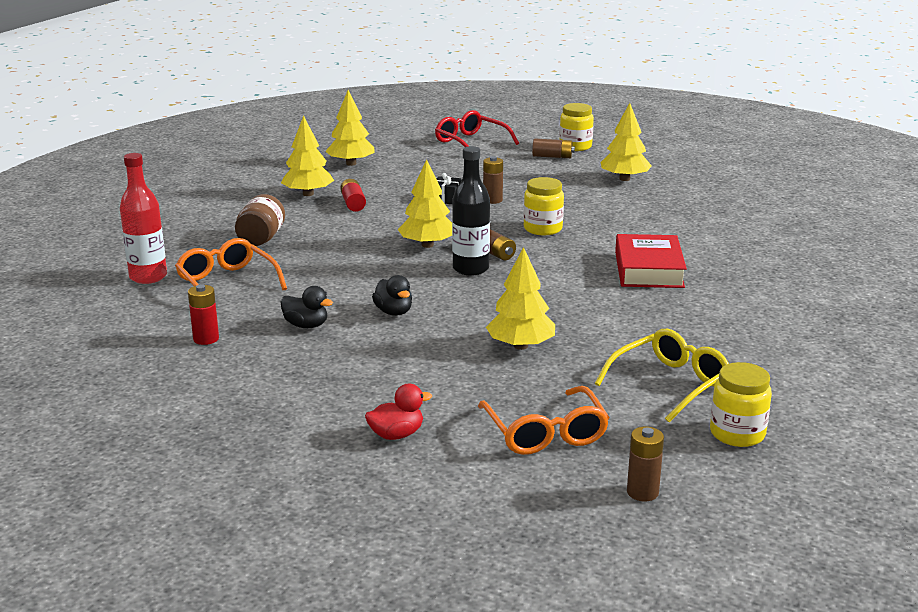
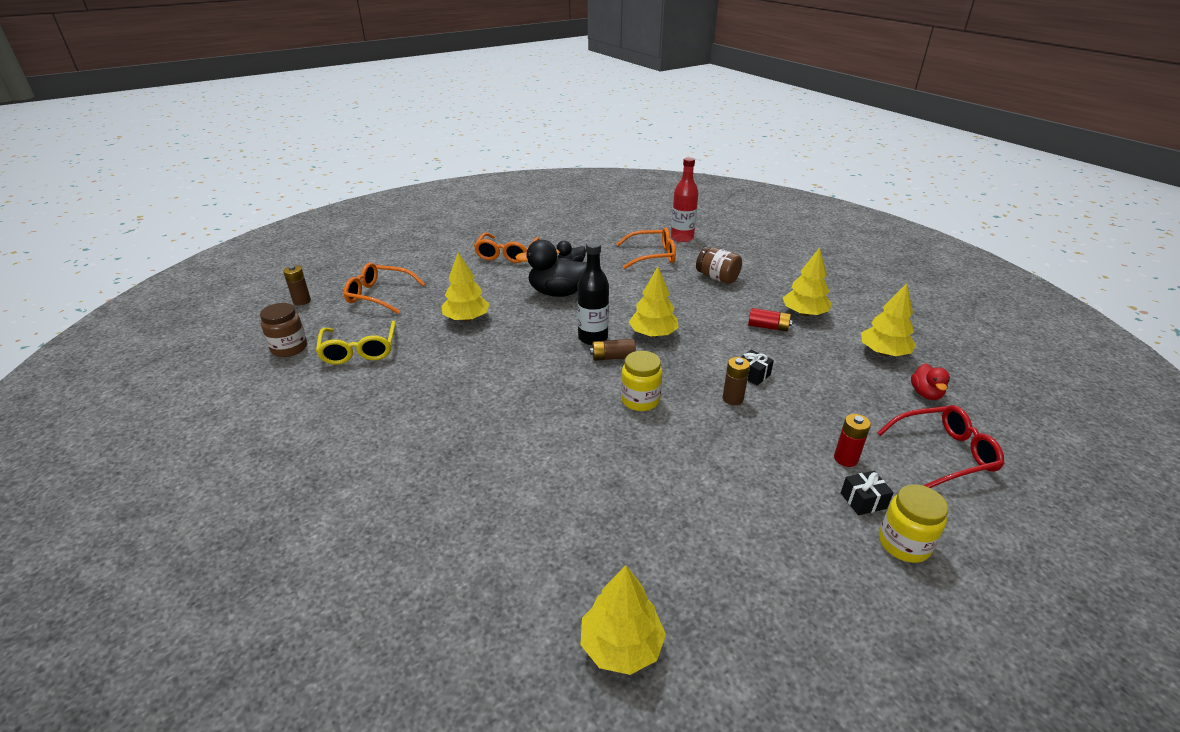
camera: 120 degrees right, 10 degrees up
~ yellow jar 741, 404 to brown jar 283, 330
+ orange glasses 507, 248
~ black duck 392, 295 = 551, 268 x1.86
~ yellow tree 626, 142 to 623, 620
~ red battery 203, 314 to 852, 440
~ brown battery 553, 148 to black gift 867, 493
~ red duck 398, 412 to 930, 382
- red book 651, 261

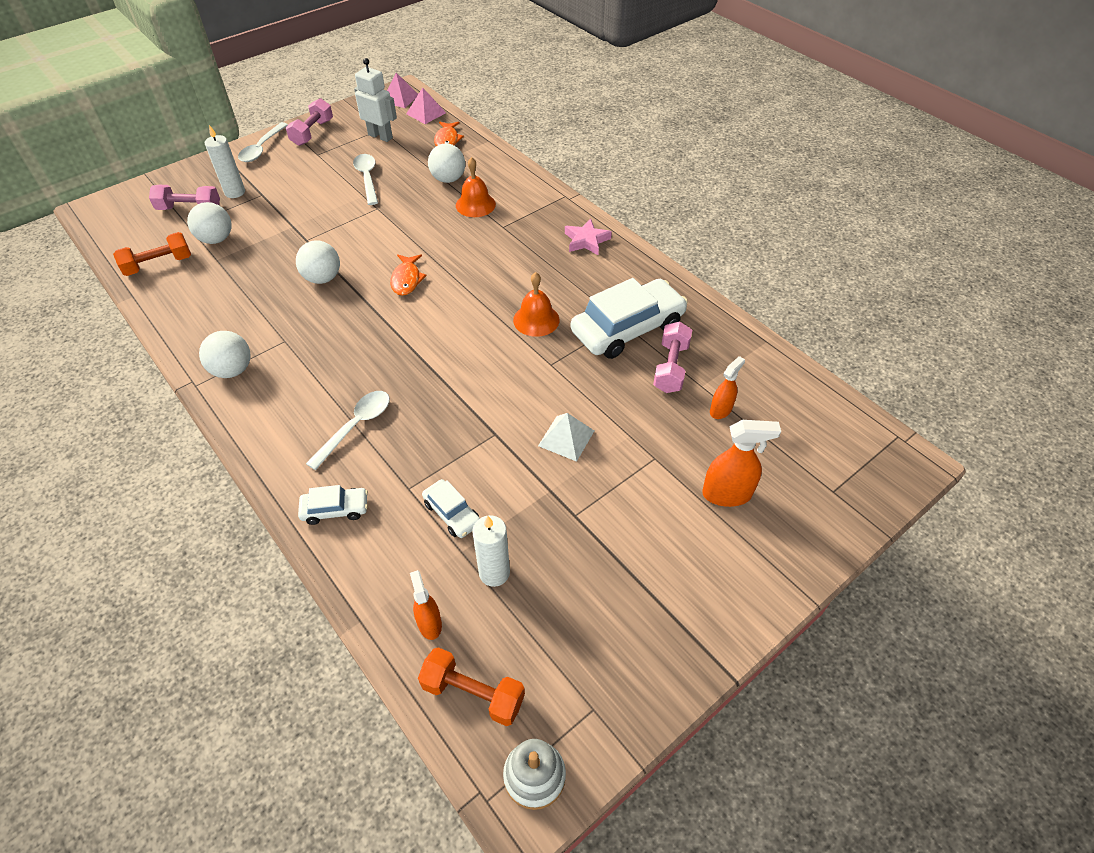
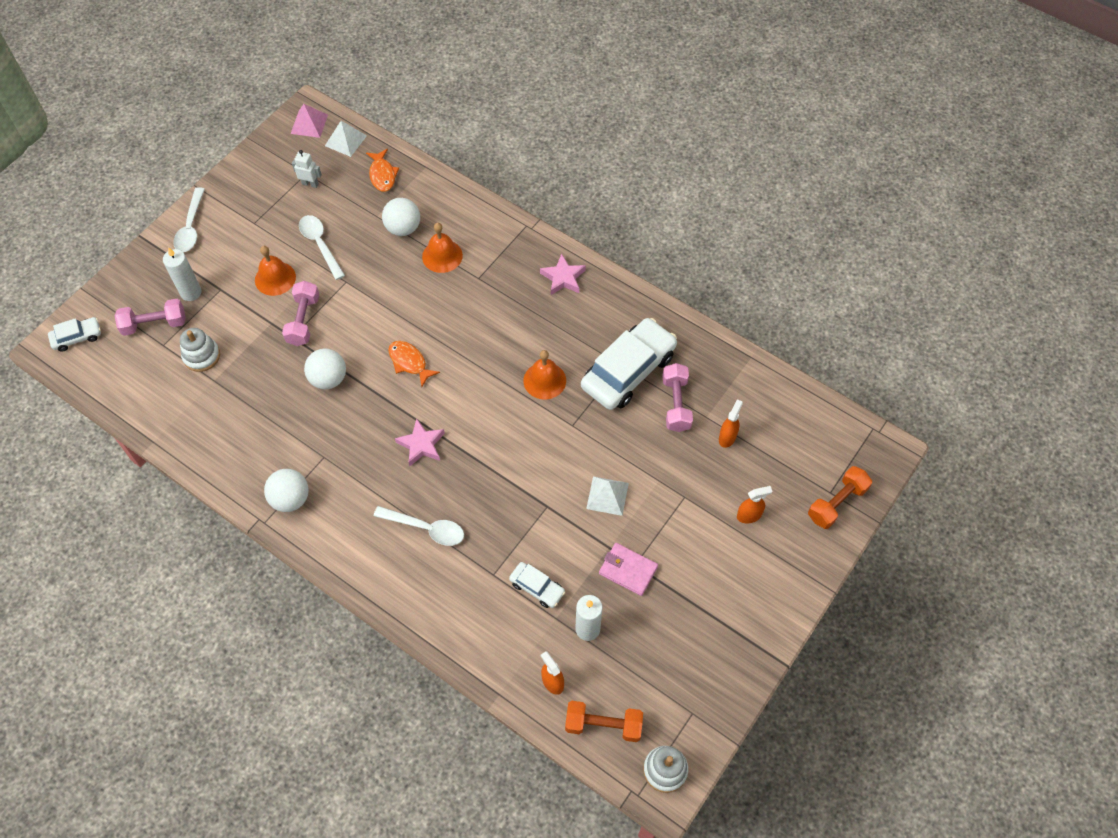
camera: 15 degrees left, 10 degrees up
~ white car 333, 505 to 74, 334
~ white ball 209, 223 to white stacking toy 200, 350
+ orange bell 275, 271
~ pink dumbbell 309, 122 to 300, 313
~ white robot 375, 100 = 307, 169 x0.60
~ pink pyramid 426, 105 to white pyramid 346, 139
~ white spoon 348, 430 = 419, 526 90 degrees clockwise
~ orange fish 408, 275 = 414, 364 150 degrees clockwise
+ pink star 420, 442
+ pink wallet 628, 569
~ orange spray bottle 741, 463 = 754, 505 x0.64
~ orange dumbbell 152, 254 to 840, 497

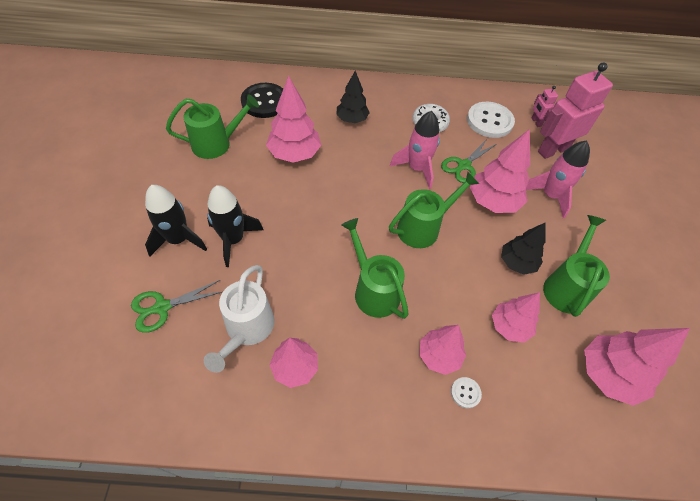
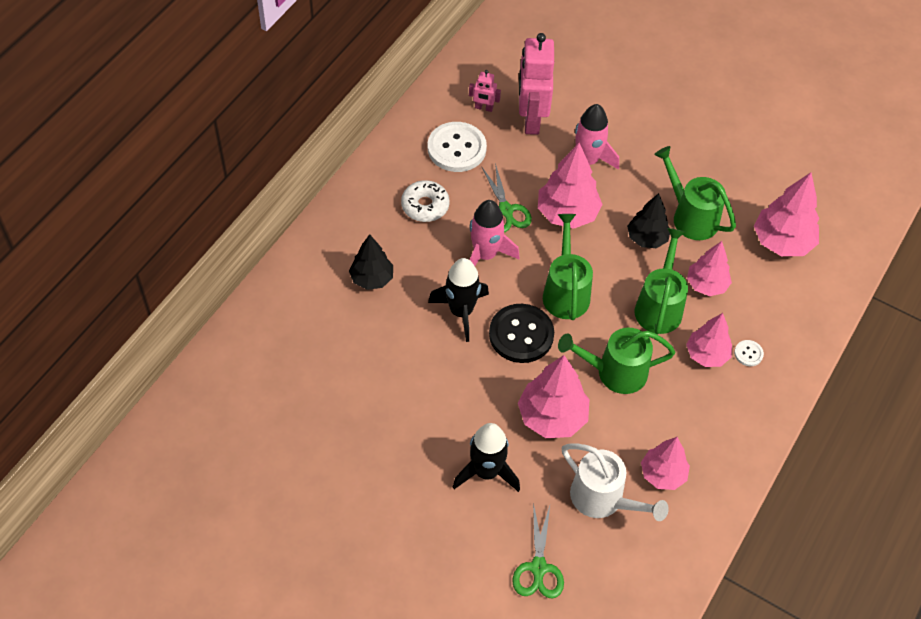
camera: 60 degrees left, 0 degrees up
~ black rocket 176, 221 to 458, 300
~ black button 262, 100 to 521, 333
~ pink tree 293, 119 to 553, 396
~ green watering can 212, 126 to 661, 281

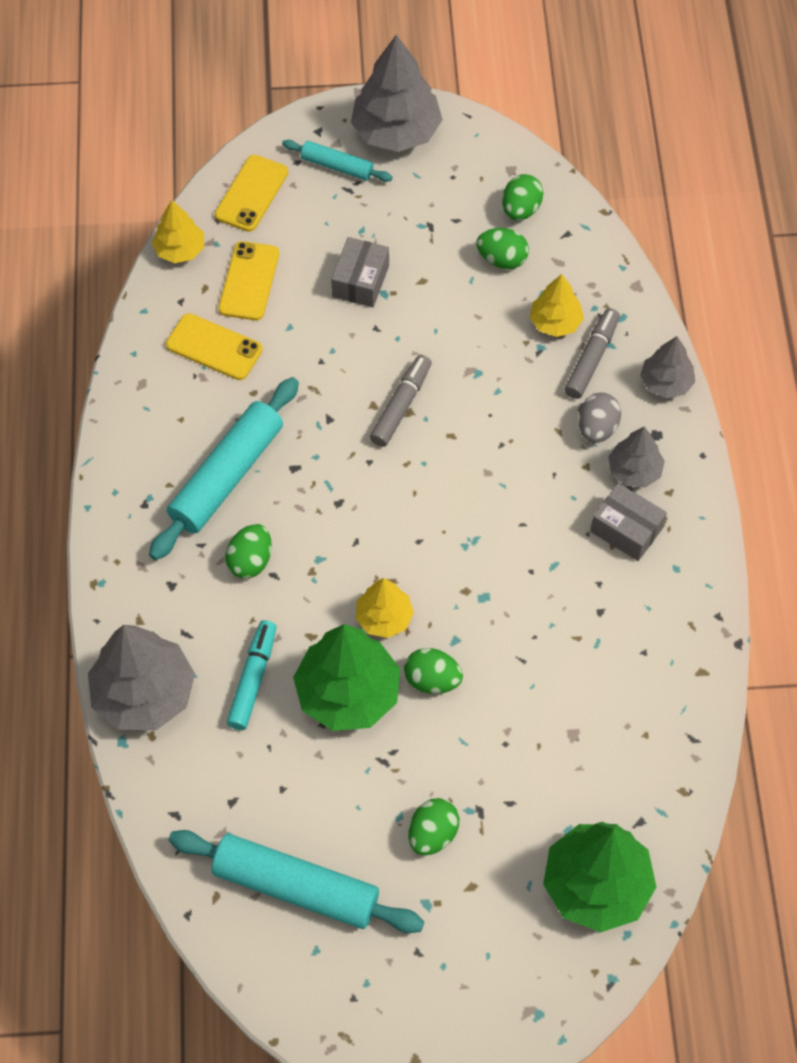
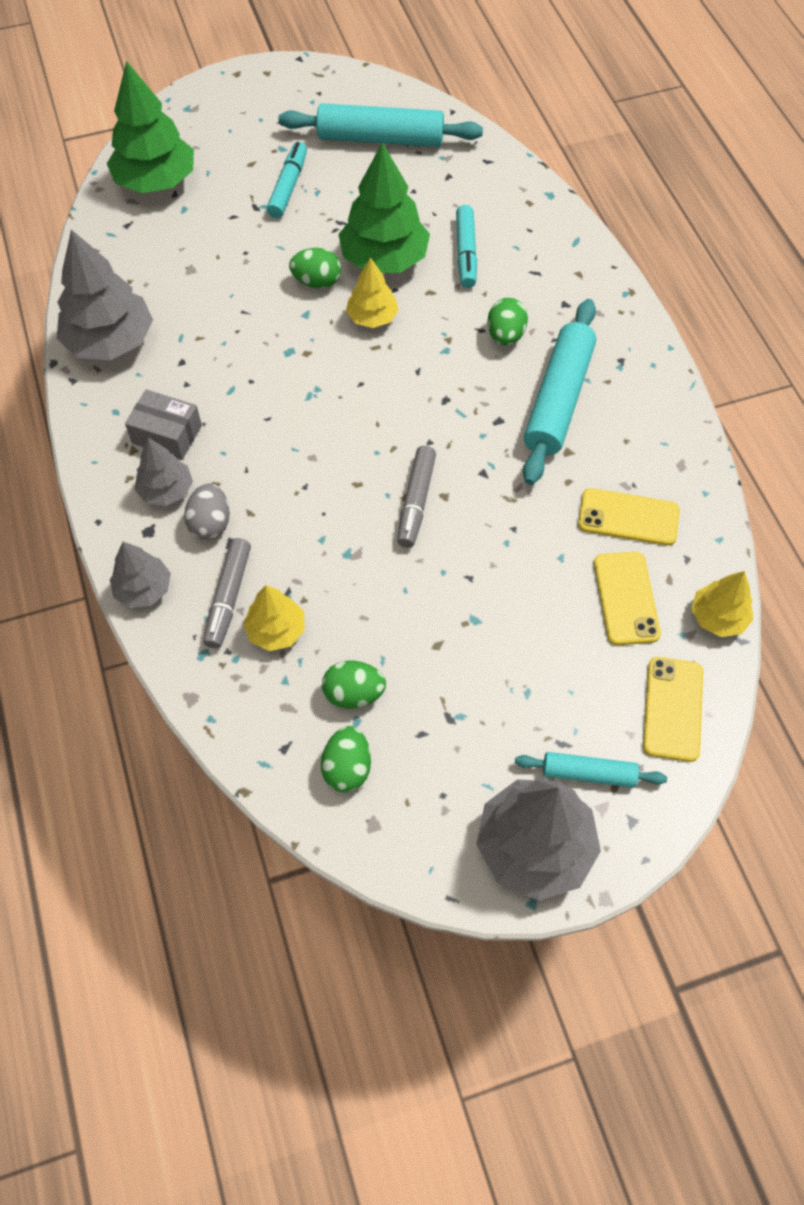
camera: 165 degrees right, 0 degrees up
~ grey tree 141, 677 to 105, 294
~ green egg 433, 826 to turquoise marker 287, 180
- grey box 360, 272

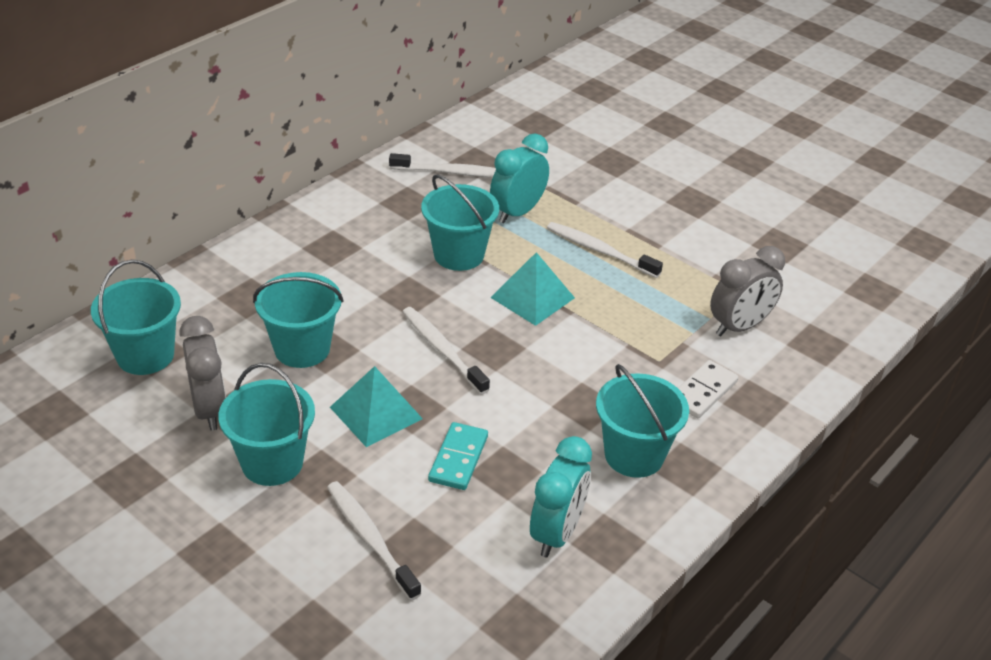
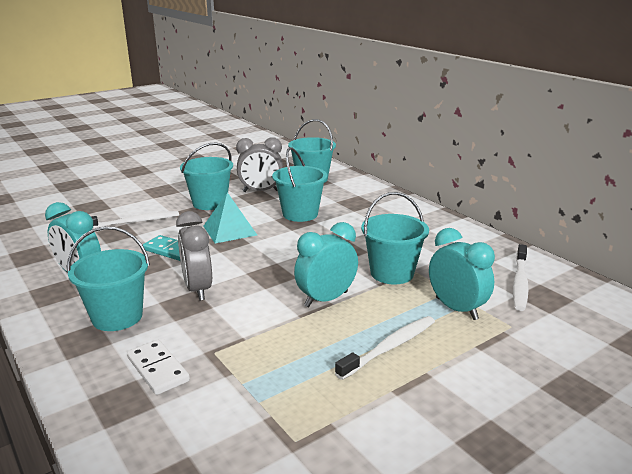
camera: 105 degrees right, 15 degrees down
~ grey clock 747, 291 to 194, 256
~ turquoise pyramid 532, 289 to turquoise clock 326, 264
- white toothbrush 446, 351

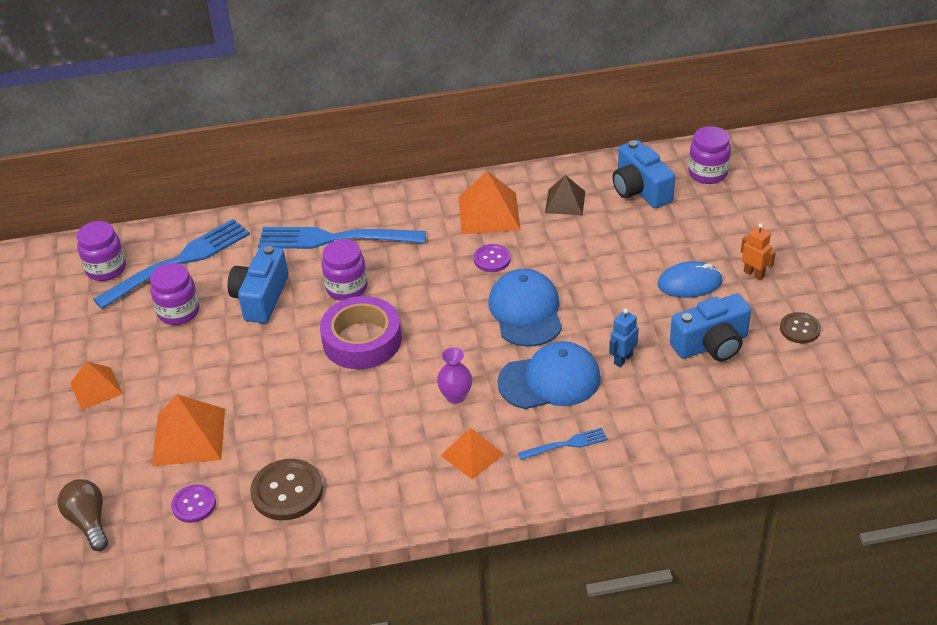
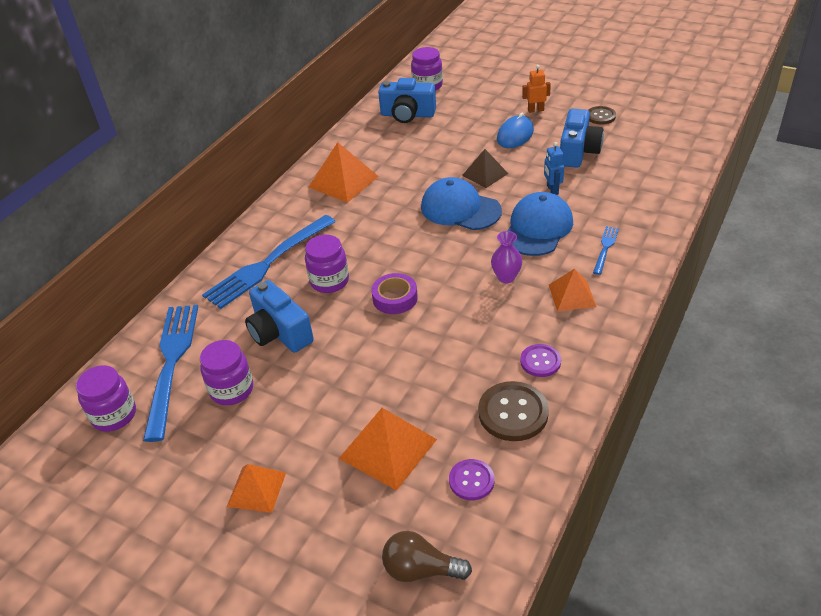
camera: 50 degrees left, 0 degrees up
~ purple tape 361, 332 = 394, 293 x0.61
~ brown pyramid 565, 195 to 485, 168
~ purple button 492, 258 to 540, 360

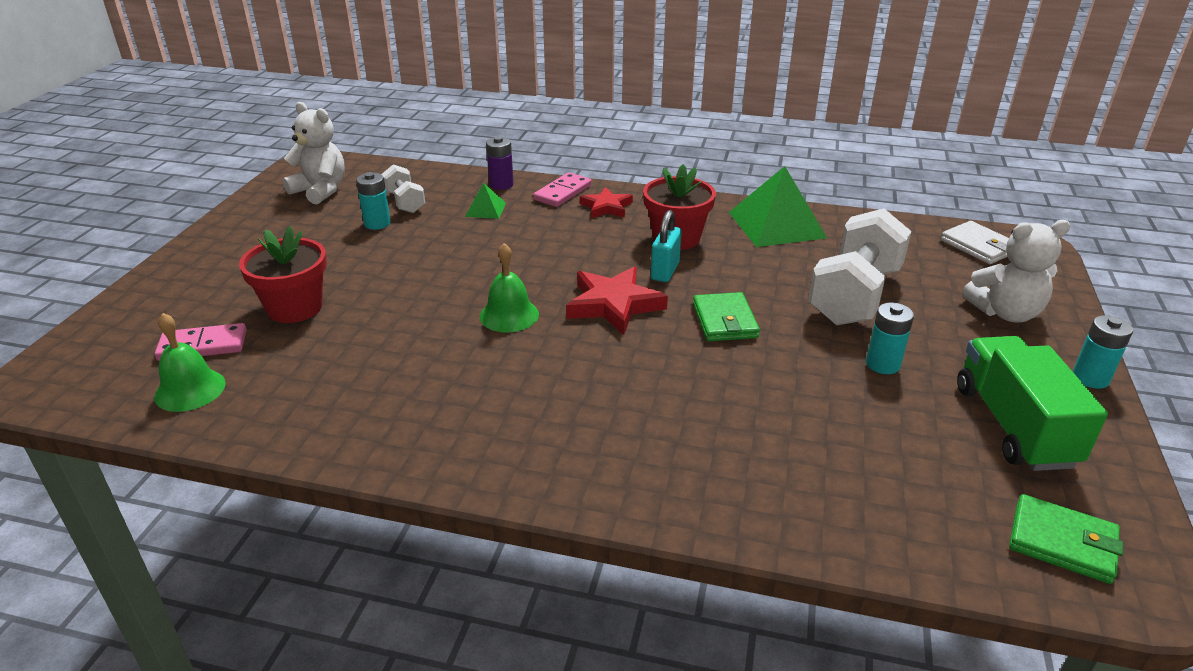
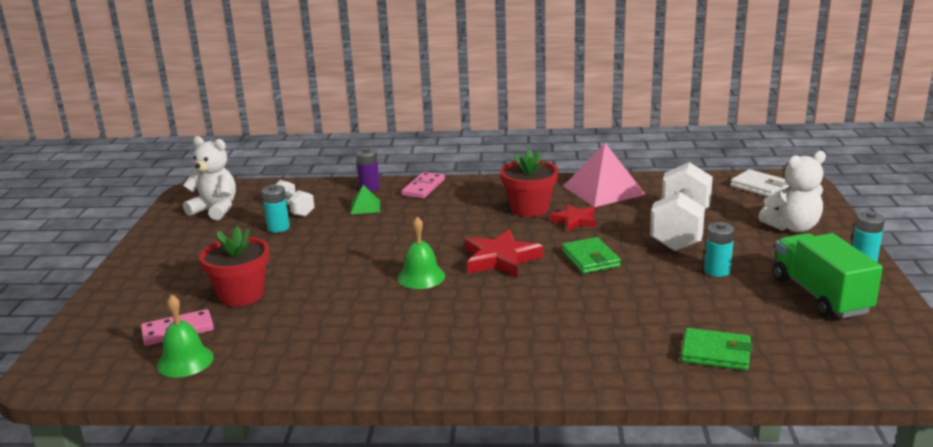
camera: 10 degrees left, 10 degrees down
~ red star 606, 202 to 573, 217
~ green pyramid 778, 206 to pink pyramid 604, 175
~ green wallet 1066, 539 to 716, 349
- turquoise padlock 666, 246

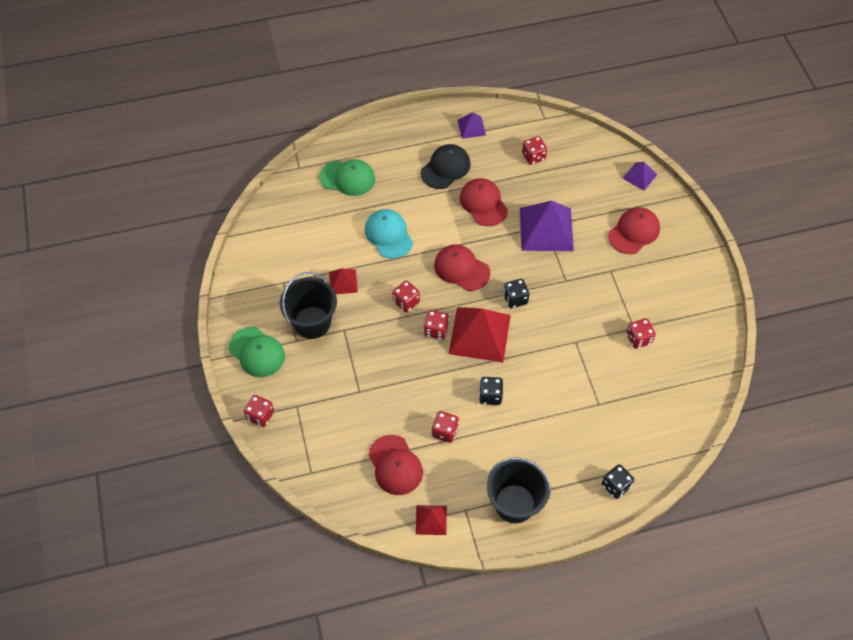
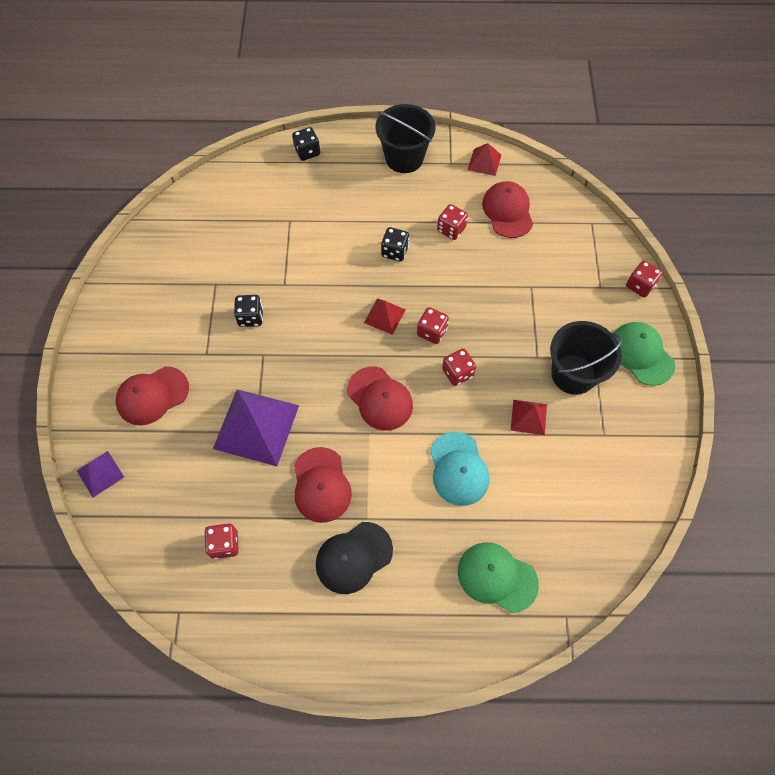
camera: 165 degrees left, 5 degrees up
~ black dice 516, 293 to 248, 311
~ red pyramid 479, 335 = 384, 316 x0.51
- purple pyramid 471, 125
- red dice 641, 333

